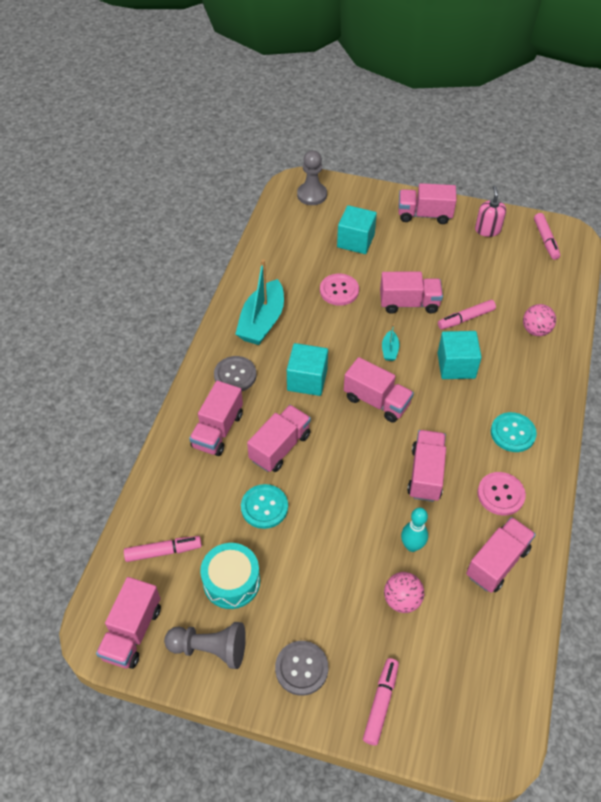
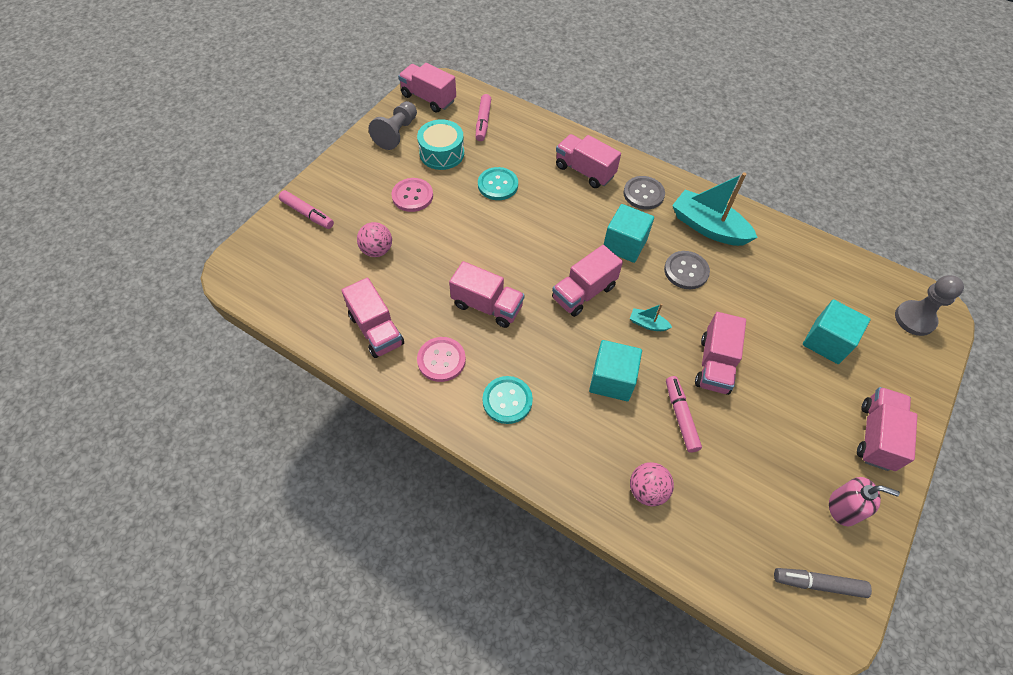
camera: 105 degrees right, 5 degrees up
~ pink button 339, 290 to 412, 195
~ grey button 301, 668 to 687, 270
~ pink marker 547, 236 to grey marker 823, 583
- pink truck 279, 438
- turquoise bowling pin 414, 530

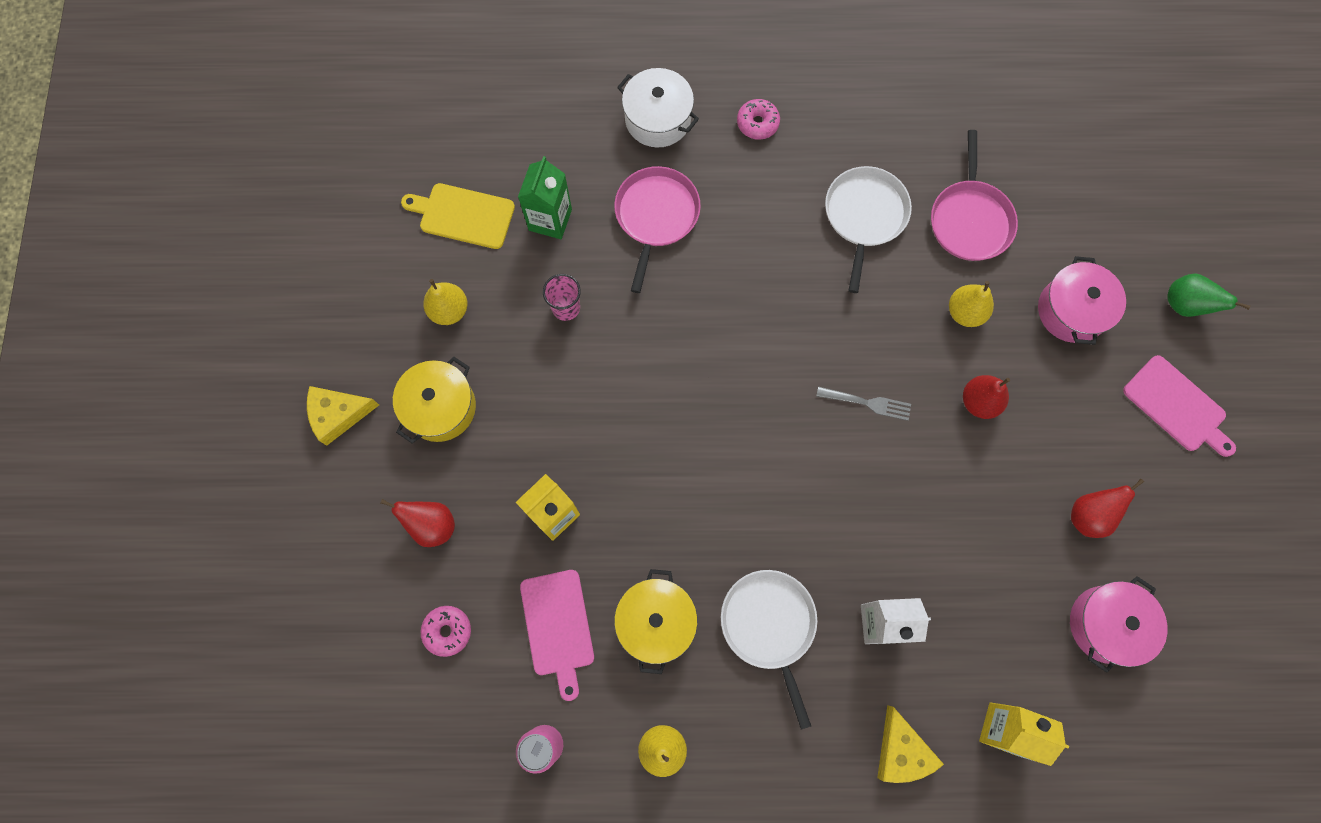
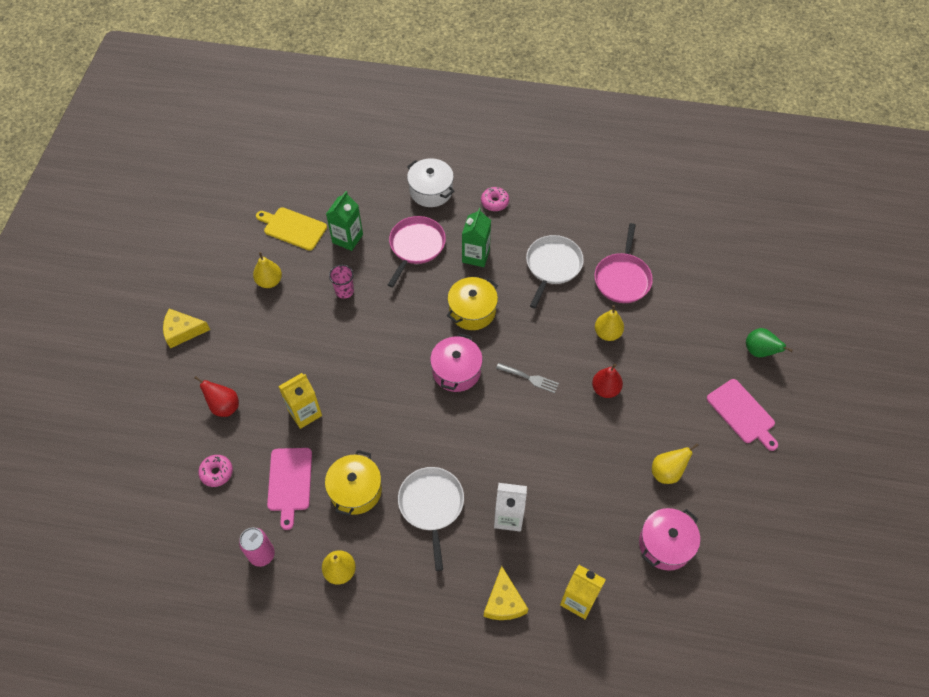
camera: 10 degrees right, 15 degrees down
~ pink pot 1082, 300 to 456, 362
~ yellow pot 434, 400 to 472, 303
+ green carton 476, 237
~ red pear 1107, 508 to yellow pear 675, 463

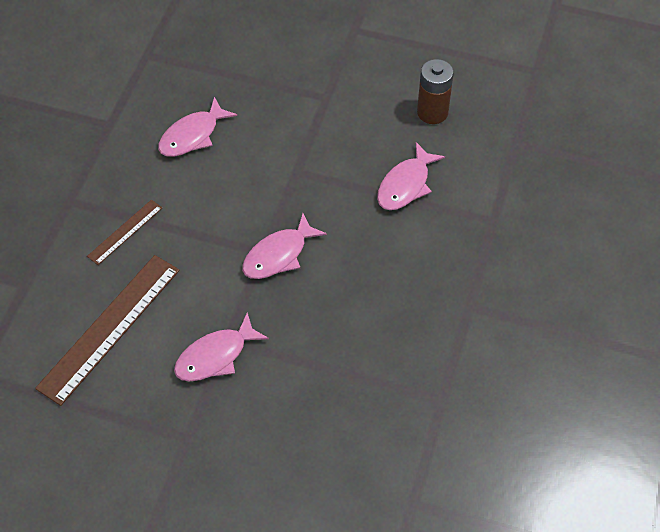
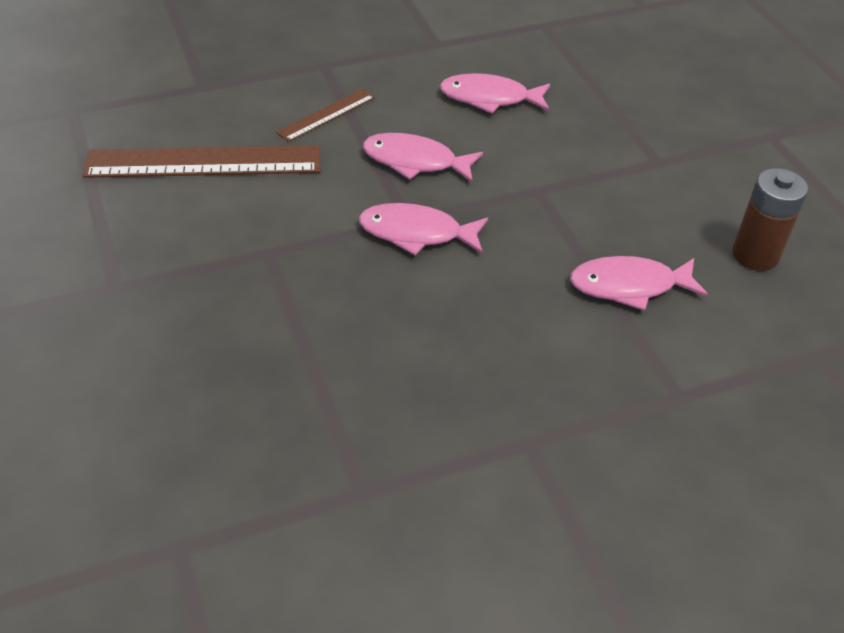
camera: 50 degrees right, 10 degrees down
~ brown ruler 124, 232 = 325, 115 45 degrees counterclockwise
~ pink fish 221, 347 to 423, 157

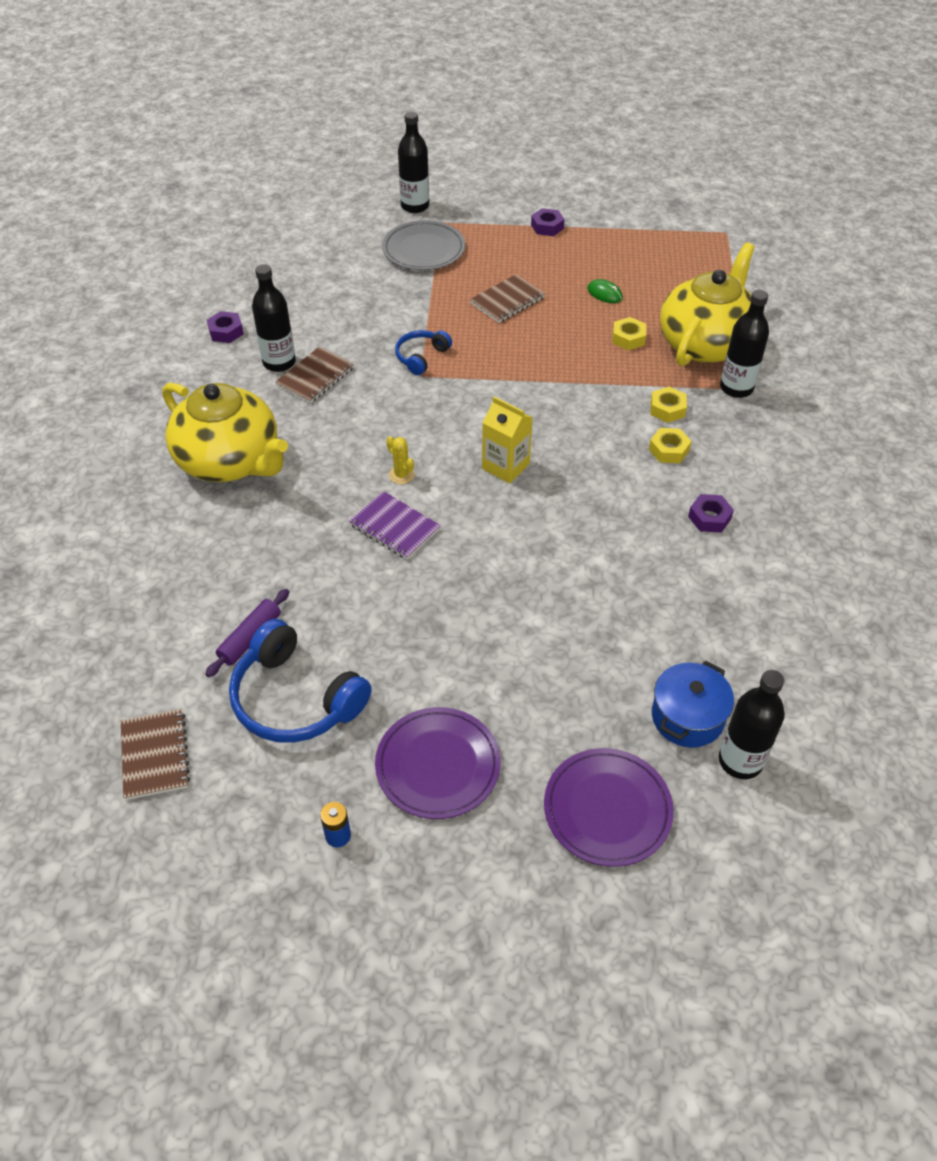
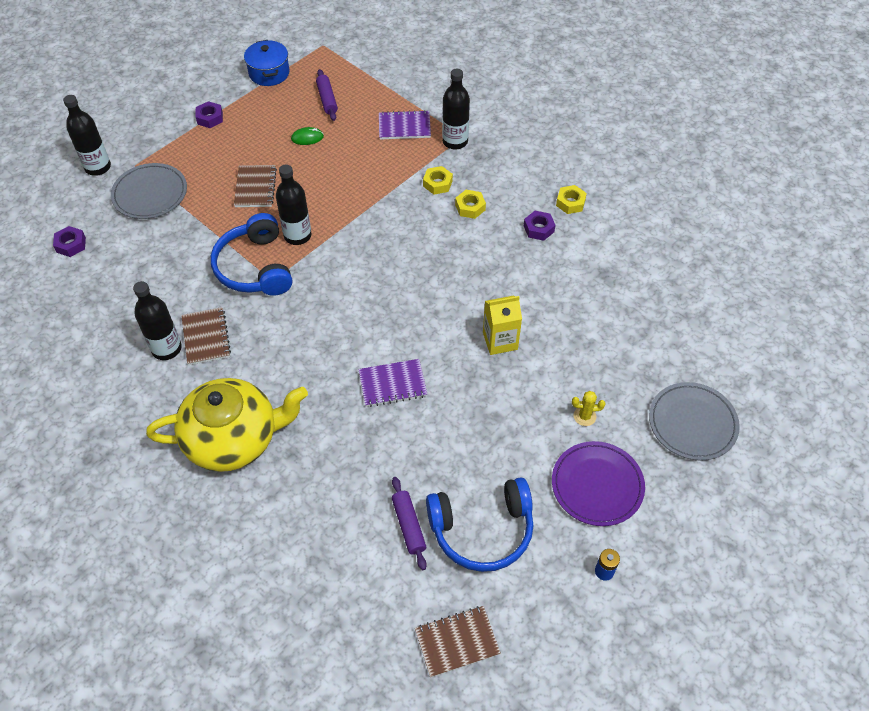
camera: 50 degrees left, 5 degrees up
~ purple nut 225, 327 to 69, 241
~ blue headphones 423, 352 = 251, 254 x1.83
~ blue pot 693, 704 to 267, 63
~ black bottle 752, 724 to 293, 205
+ purple rolling pin 327, 95
~ yellow teapot 707, 304 to purple notebook 405, 124
~ brown notebook 155, 754 = 458, 642 45 degrees counterclockwise
~ yellow carton 507, 440 to 502, 325
~ yellow nut 629, 333 to 571, 199
~ yellow cactus 400, 460 to 588, 408
~ purple plate 609, 807 to grey plate 694, 421

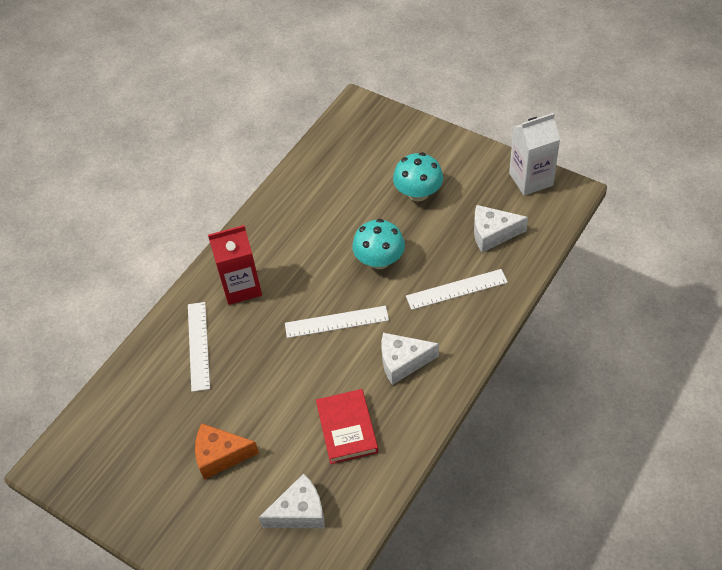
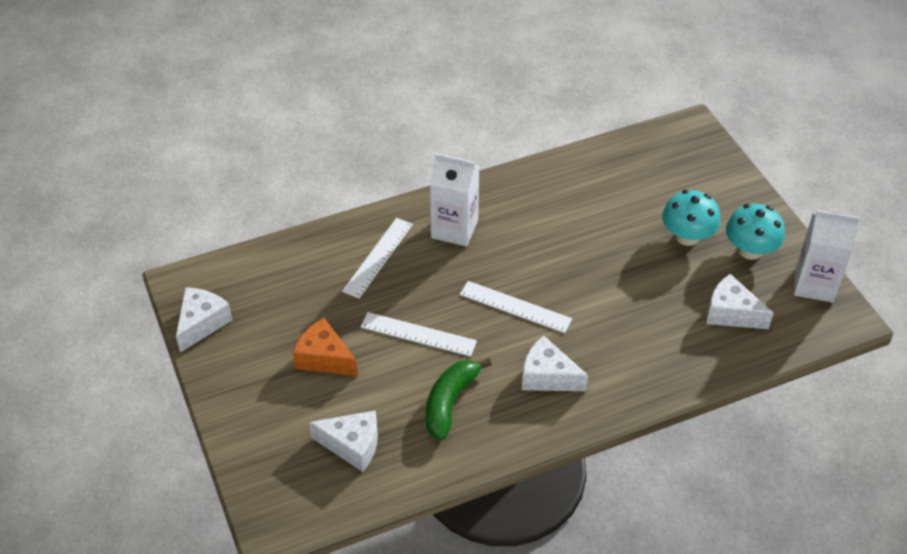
camera: 30 degrees right, 5 degrees down
+ white cheese 204, 320
~ white ruler 457, 289 to 419, 334
~ red book 347, 426 to green banana 459, 399
~ red carton 235, 265 to white carton 455, 200
~ turquoise mushroom 378, 244 to 755, 232

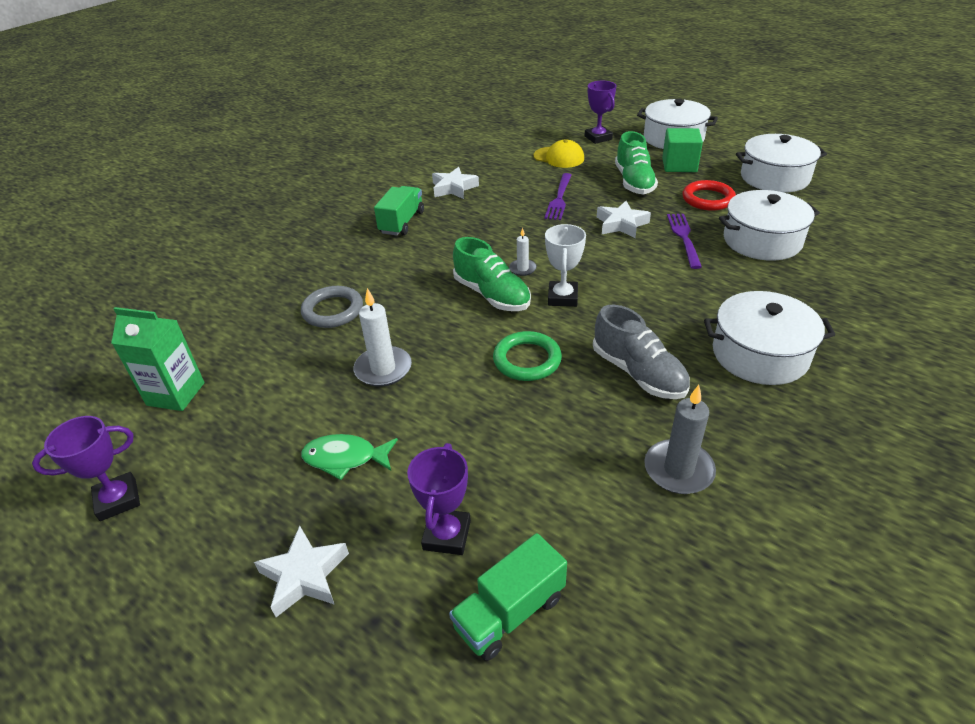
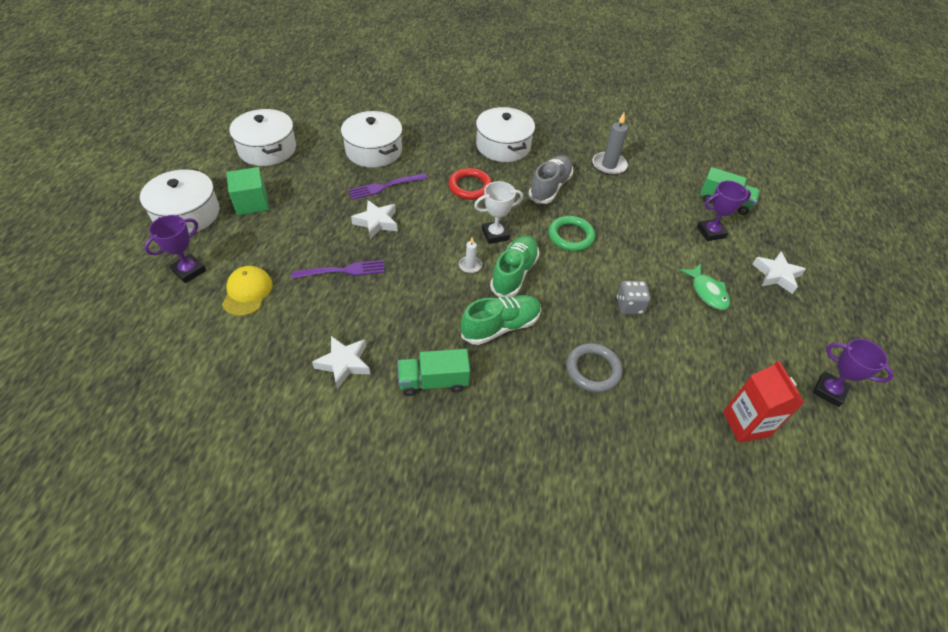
camera: 120 degrees left, 10 degrees up
~ red ring 709, 195 to 470, 184
~ green shoe 636, 162 to 501, 320
~ white candle 382, 337 to grey dice 634, 297
~ green carton 158, 359 to red carton 763, 402

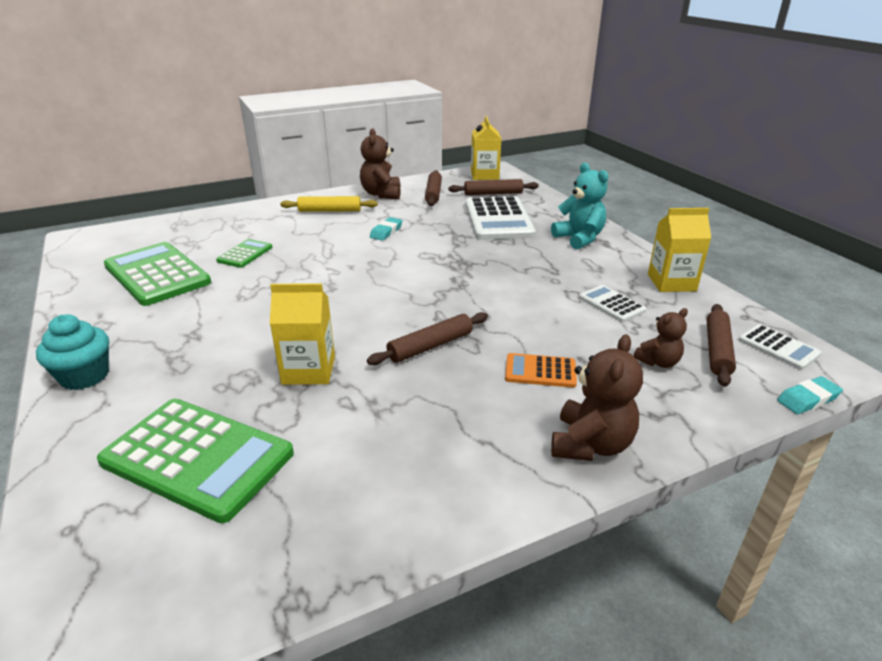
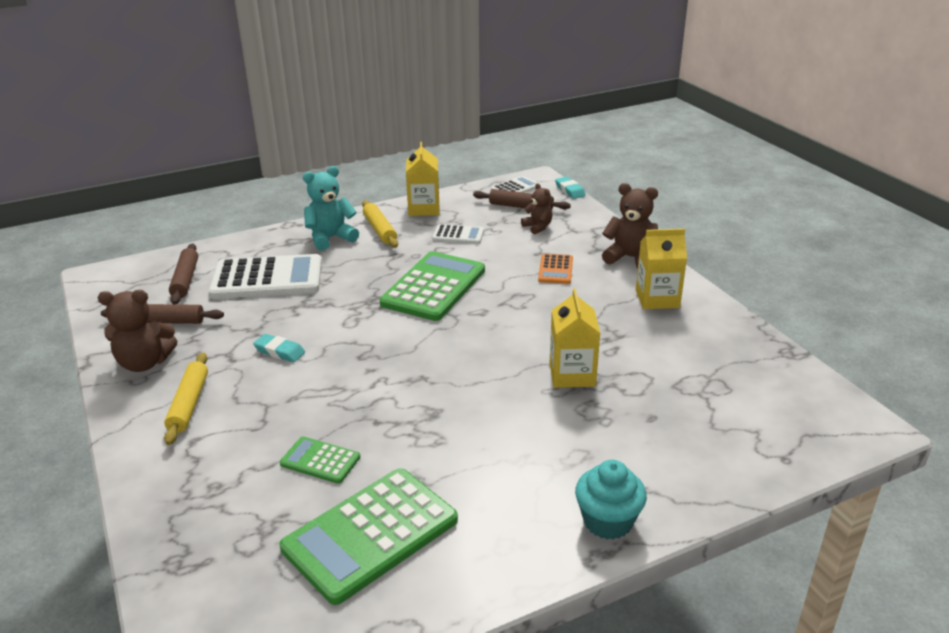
camera: 90 degrees left, 0 degrees up
+ yellow rolling pin 380, 224
~ green calculator 195, 461 to 432, 286
~ white calculator 613, 303 = 458, 234 135 degrees counterclockwise
~ yellow carton 486, 148 to 661, 269
- brown rolling pin 427, 338

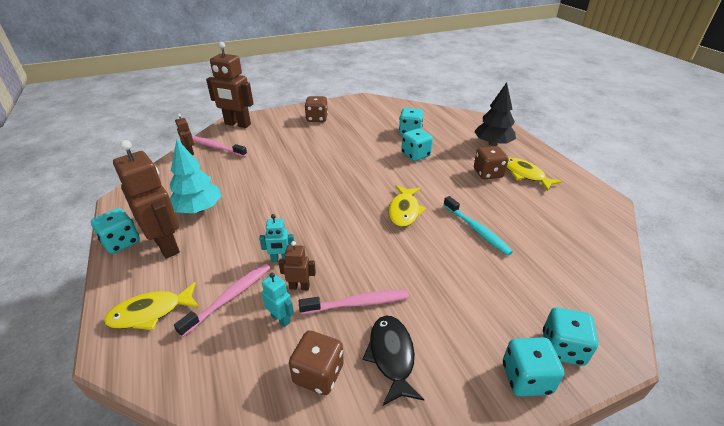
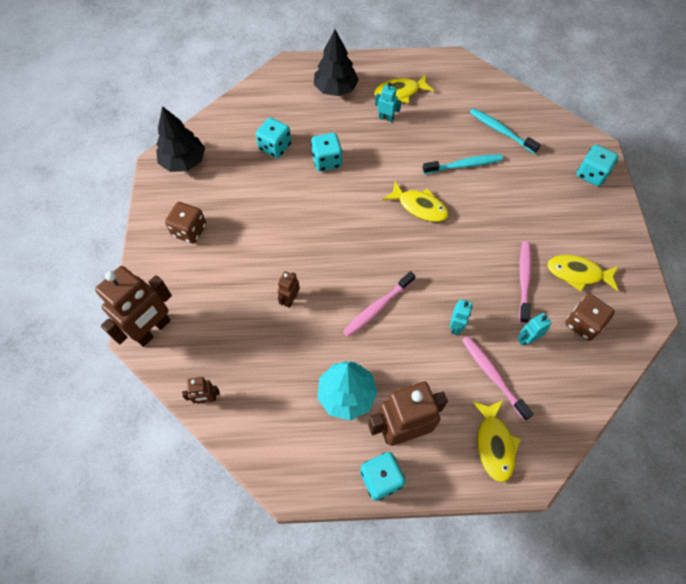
camera: 70 degrees left, 25 degrees up
+ black tree 180, 139
~ brown robot 297, 266 to 289, 289
~ pink toothbrush 219, 146 to 379, 304
~ brown dice 491, 162 to turquoise robot 388, 102
+ turquoise toothbrush 505, 131
~ black fish 393, 361 to yellow fish 582, 273
- turquoise dice 534, 367

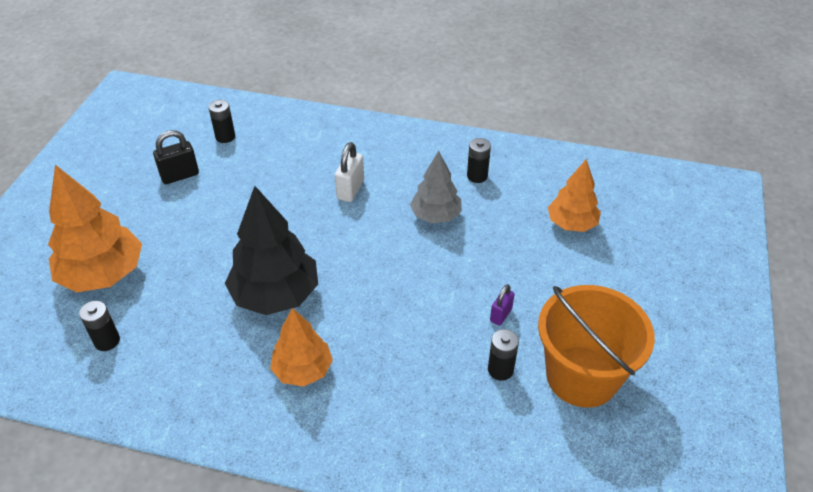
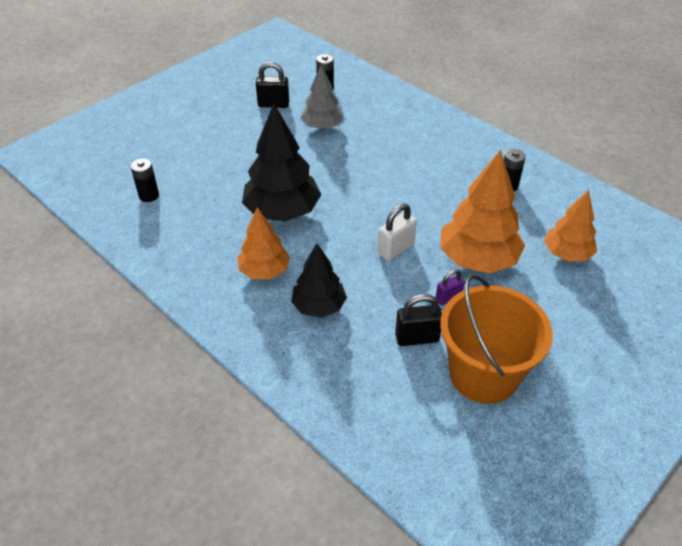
camera: 30 degrees right, 0 degrees up
+ black tree 319, 280
~ grey tree 436, 187 to 322, 97
~ white padlock 349, 172 to 397, 232
~ black battery 503, 355 to black padlock 418, 320
~ orange tree 95, 228 to 482, 211

